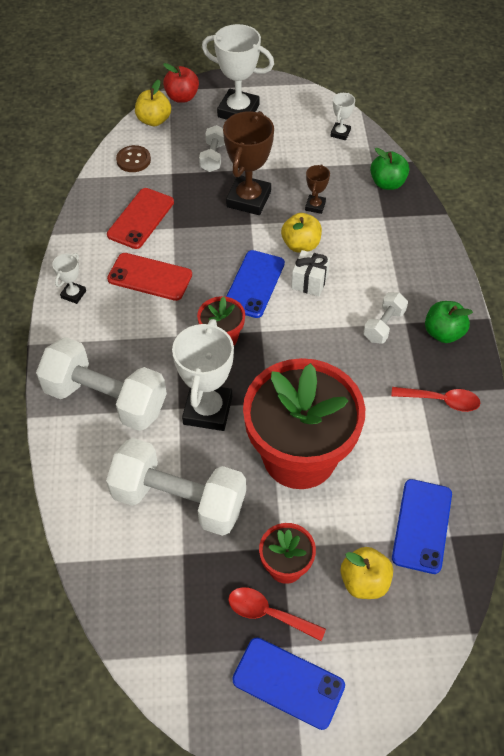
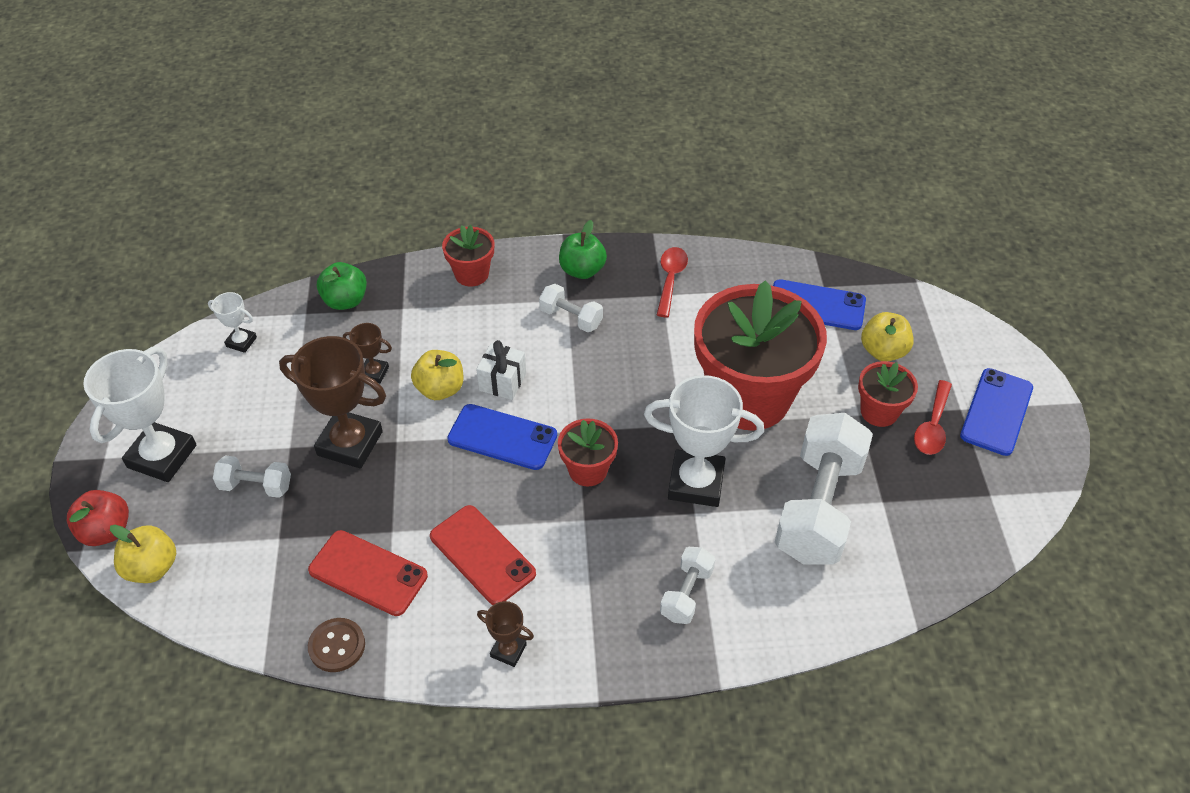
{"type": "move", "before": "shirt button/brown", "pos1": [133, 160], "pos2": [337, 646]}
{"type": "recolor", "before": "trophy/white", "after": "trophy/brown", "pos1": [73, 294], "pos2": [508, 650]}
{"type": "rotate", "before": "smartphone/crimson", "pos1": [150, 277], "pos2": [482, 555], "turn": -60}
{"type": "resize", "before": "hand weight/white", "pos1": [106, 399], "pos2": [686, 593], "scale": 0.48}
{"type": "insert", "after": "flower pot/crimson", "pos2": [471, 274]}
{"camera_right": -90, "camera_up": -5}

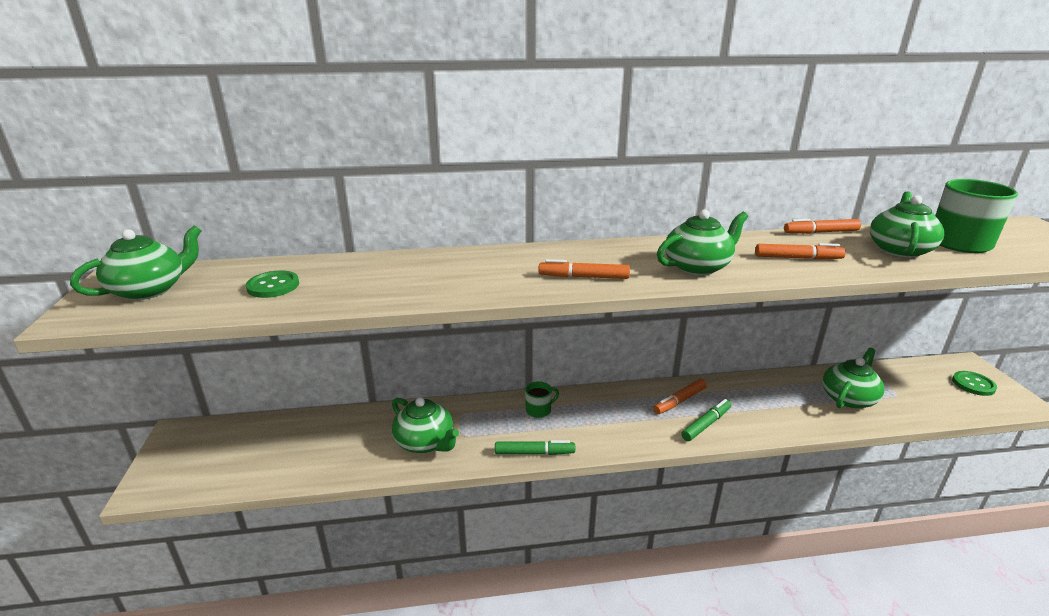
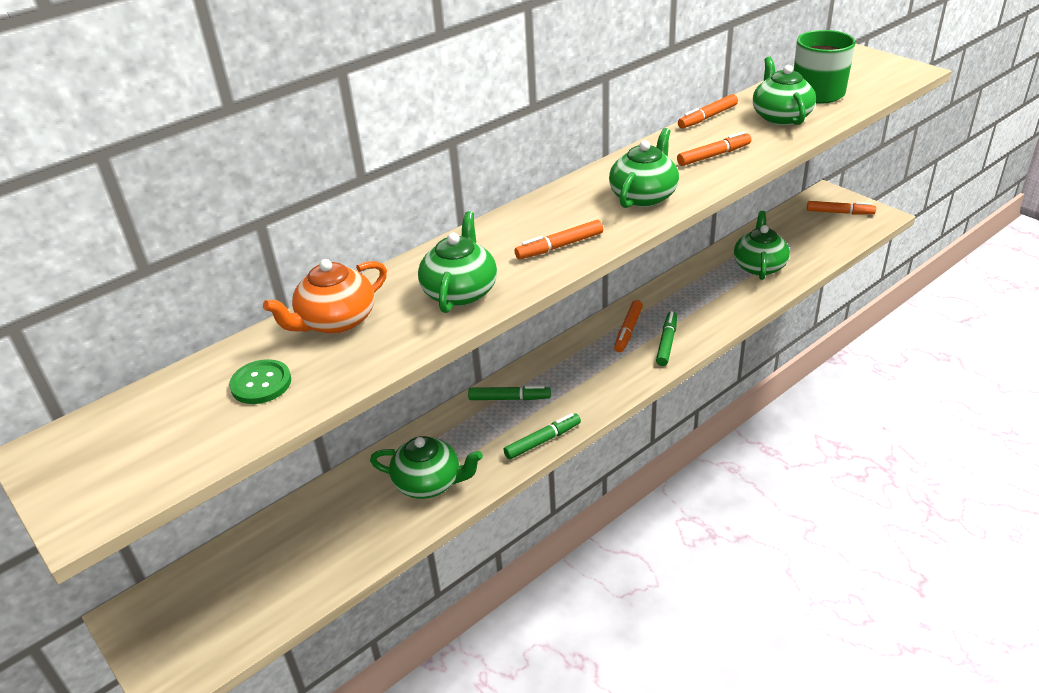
{"type": "move", "before": "tea pot/green", "pos1": [150, 289], "pos2": [460, 291]}
{"type": "replace", "before": "shirt button/green", "after": "marker/bright orange", "pos1": [973, 384], "pos2": [840, 212]}
{"type": "replace", "before": "coffee mug/green", "after": "marker/green", "pos1": [539, 410], "pos2": [509, 398]}
{"type": "insert", "after": "tea pot/bright orange", "pos2": [335, 321]}
{"camera_right": -30, "camera_up": 10}

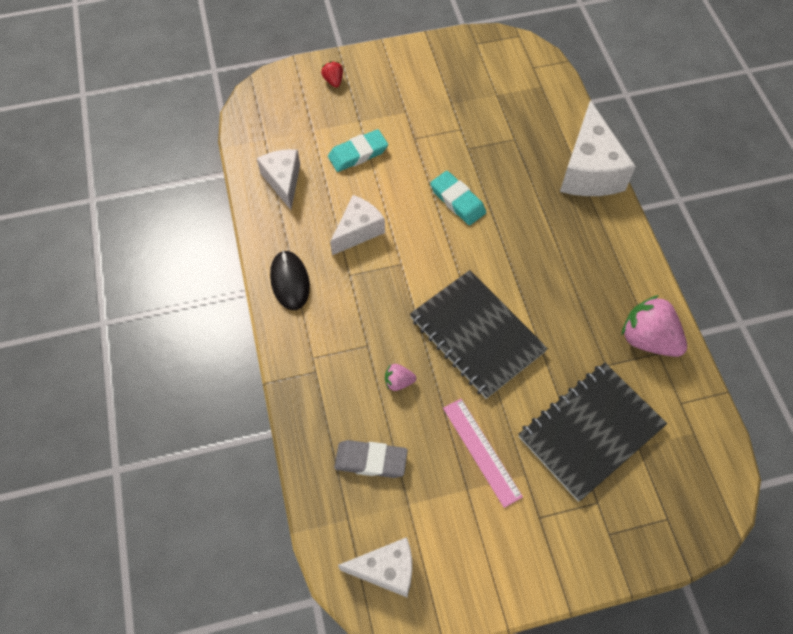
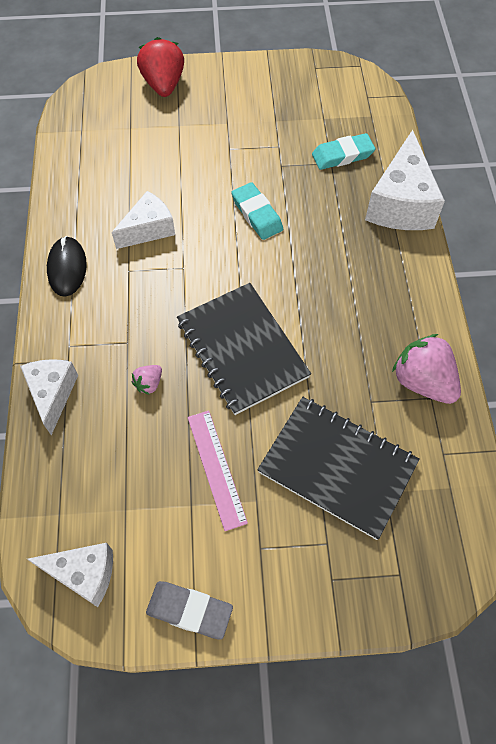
{"type": "resize", "before": "toy strawberry/crimson", "pos1": [333, 81], "pos2": [163, 85], "scale": 2.09}
{"type": "move", "before": "pencil eraser/turquoise", "pos1": [358, 154], "pos2": [342, 155]}
{"type": "move", "before": "cheese/white", "pos1": [283, 181], "pos2": [52, 394]}
{"type": "rotate", "before": "notepad/jet-black", "pos1": [590, 431], "pos2": [337, 467], "turn": 60}
{"type": "rotate", "before": "toy strawberry/pink", "pos1": [398, 382], "pos2": [149, 383], "turn": -60}
{"type": "move", "before": "pencil eraser/grey", "pos1": [371, 461], "pos2": [189, 610]}
{"camera_right": 10, "camera_up": 0}

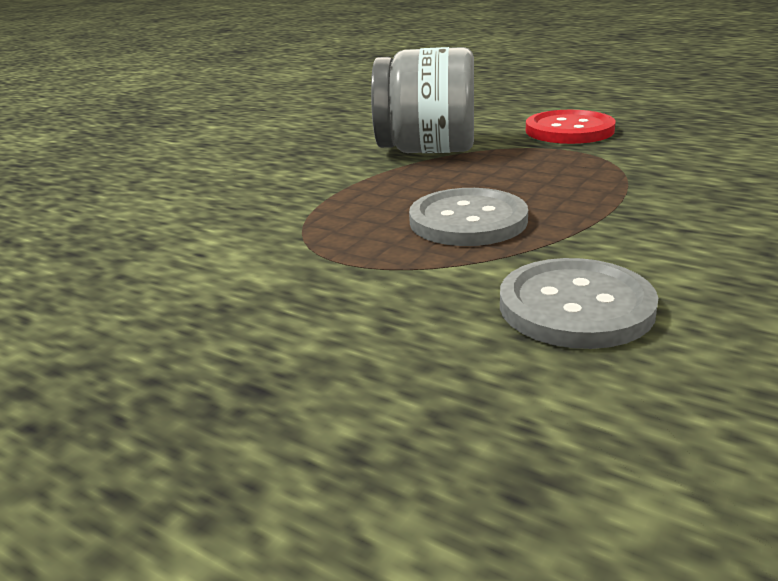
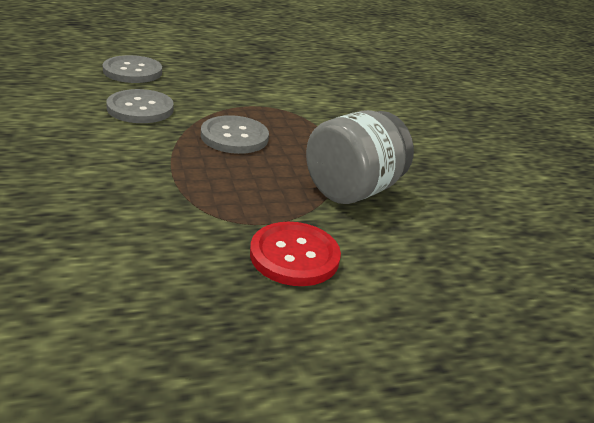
{"type": "insert", "after": "shirt button/grey", "pos2": [132, 71]}
{"camera_right": 125, "camera_up": 5}

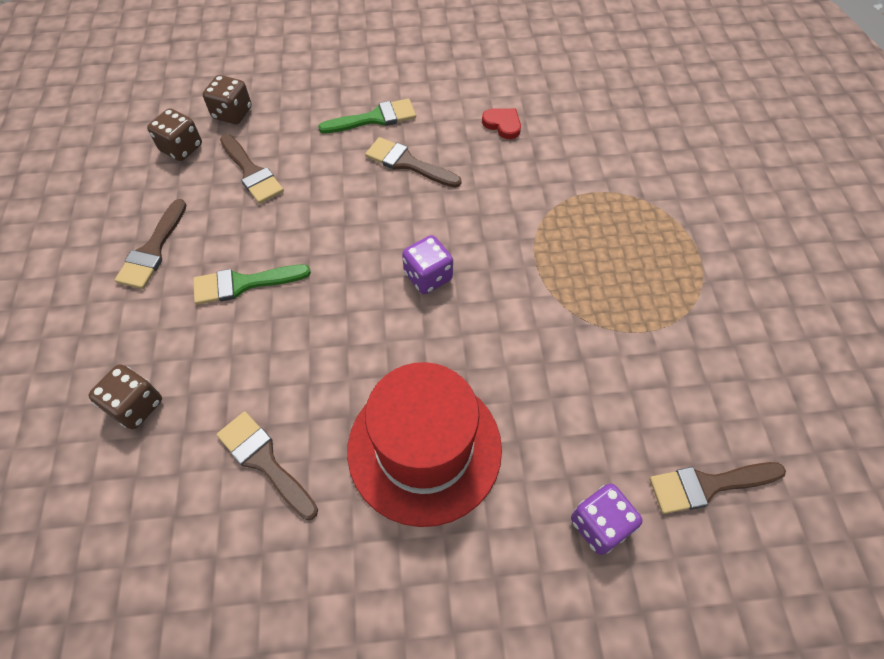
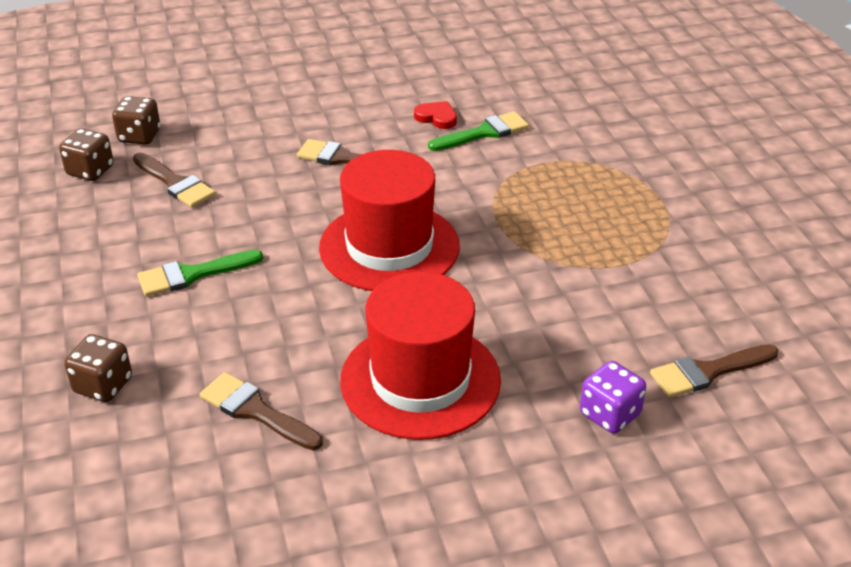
{"type": "move", "before": "brush/green", "pos1": [374, 118], "pos2": [484, 133]}
{"type": "delete", "before": "brush/brown", "pos1": [153, 250]}
{"type": "replace", "before": "dice/purple", "after": "hat/crimson", "pos1": [428, 276], "pos2": [389, 247]}
{"camera_right": -10, "camera_up": -20}

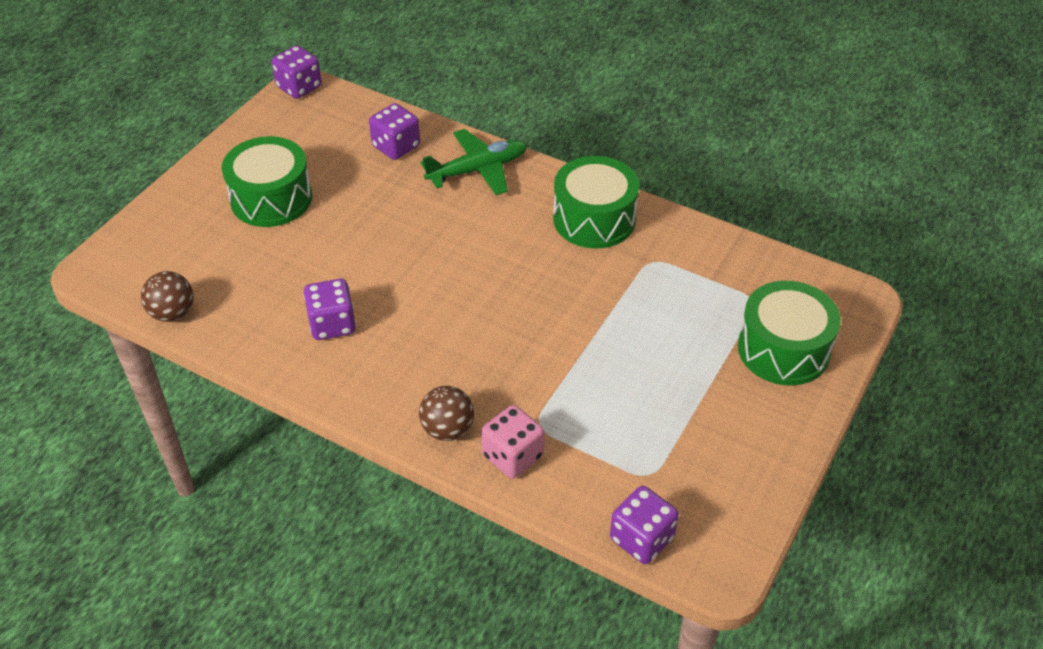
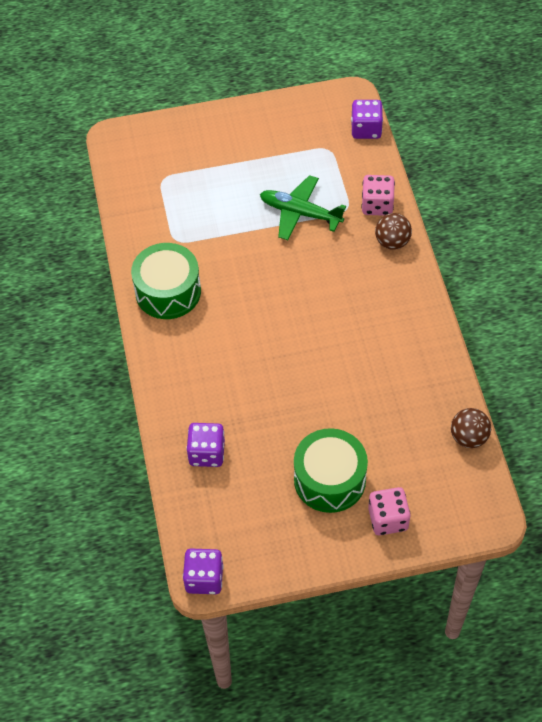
{"type": "move", "before": "plane/green", "pos1": [478, 170], "pos2": [300, 213]}
{"type": "delete", "before": "dice/purple", "pos1": [332, 324]}
{"type": "delete", "before": "toy drum/green", "pos1": [783, 349]}
{"type": "insert", "after": "dice/pink", "pos2": [388, 519]}
{"camera_right": -130, "camera_up": 10}

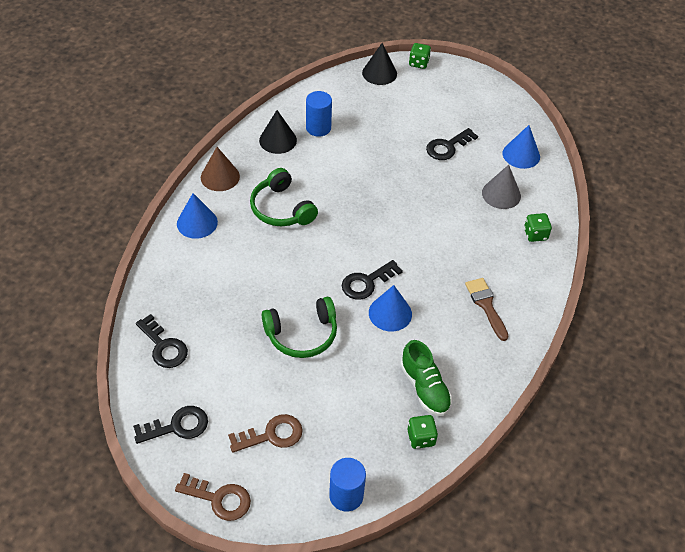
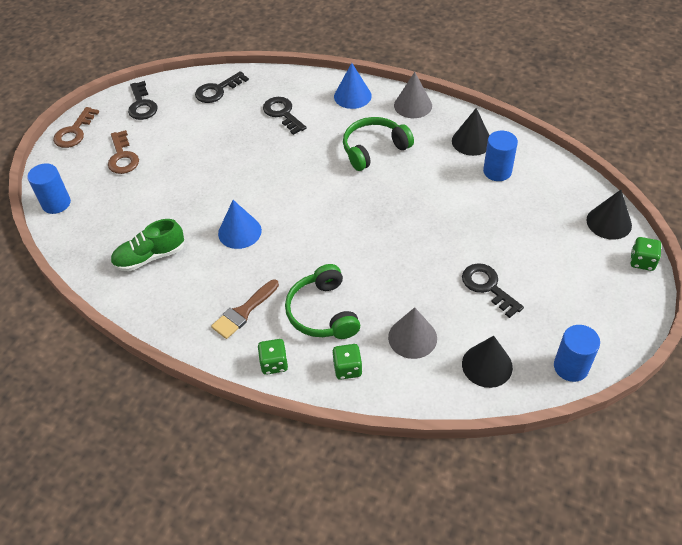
{"type": "recolor", "before": "solid cone/blue", "after": "solid cone/jet-black", "pos1": [521, 155], "pos2": [487, 365]}
{"type": "recolor", "before": "solid cone/brown", "after": "solid cone/grey", "pos1": [220, 177], "pos2": [413, 105]}
{"type": "move", "before": "door key/jet-black", "pos1": [367, 282], "pos2": [282, 113]}
{"type": "rotate", "before": "brush/brown", "pos1": [486, 305], "pos2": [243, 312], "turn": 150}
{"type": "move", "before": "headset/green", "pos1": [302, 334], "pos2": [323, 312]}
{"type": "move", "before": "dice/green", "pos1": [421, 438], "pos2": [274, 363]}
{"type": "insert", "after": "solid cylinder/blue", "pos2": [571, 367]}
{"camera_right": 95, "camera_up": 0}

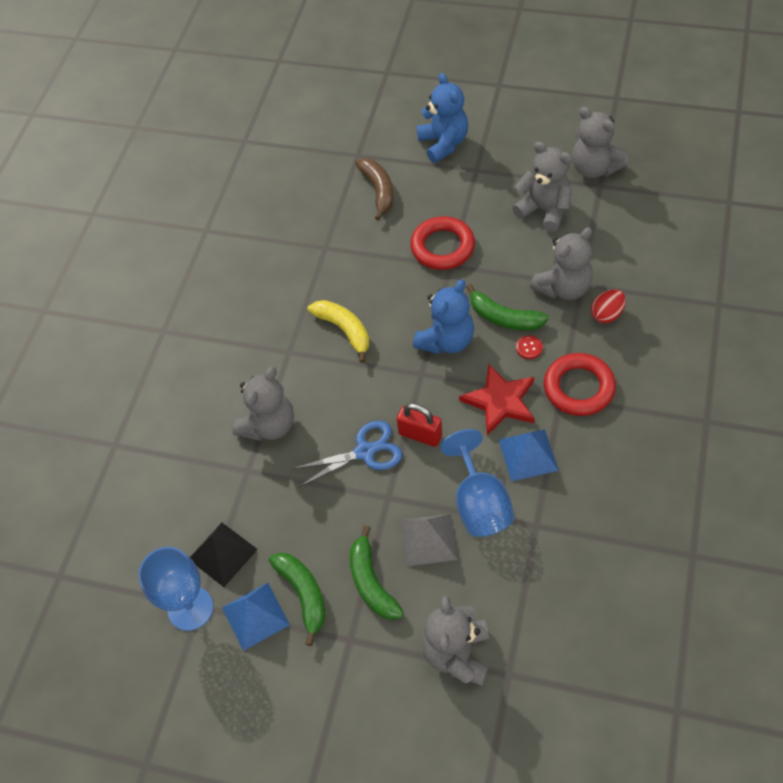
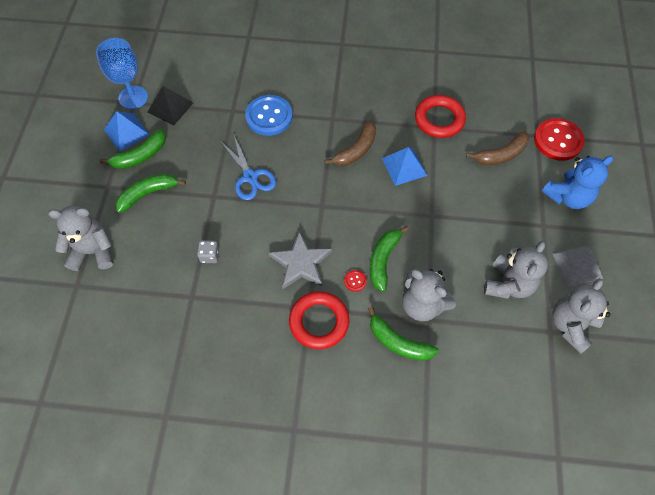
{"type": "move", "before": "torus/crimson", "pos1": [442, 247], "pos2": [439, 119]}
{"type": "delete", "before": "teddy/blue", "pos1": [446, 340]}
{"type": "replace", "before": "toy egg/crimson", "after": "banana/green", "pos1": [607, 314], "pos2": [398, 342]}
{"type": "recolor", "before": "banana/yellow", "after": "banana/brown", "pos1": [344, 330], "pos2": [356, 150]}
{"type": "recolor", "before": "star shape/crimson", "after": "star shape/grey", "pos1": [500, 401], "pos2": [301, 263]}
{"type": "replace", "before": "teddy/grey", "after": "shirt button/blue", "pos1": [269, 425], "pos2": [269, 116]}
{"type": "delete", "before": "padlock/crimson", "pos1": [420, 435]}
{"type": "replace", "before": "wine glass/blue", "after": "dice/grey", "pos1": [479, 503], "pos2": [210, 256]}
{"type": "move", "before": "pyramid/blue", "pos1": [528, 454], "pos2": [404, 167]}
{"type": "move", "before": "pyramid/grey", "pos1": [429, 539], "pos2": [577, 266]}
{"type": "insert", "after": "shirt button/crimson", "pos2": [558, 140]}
{"camera_right": 75, "camera_up": 5}

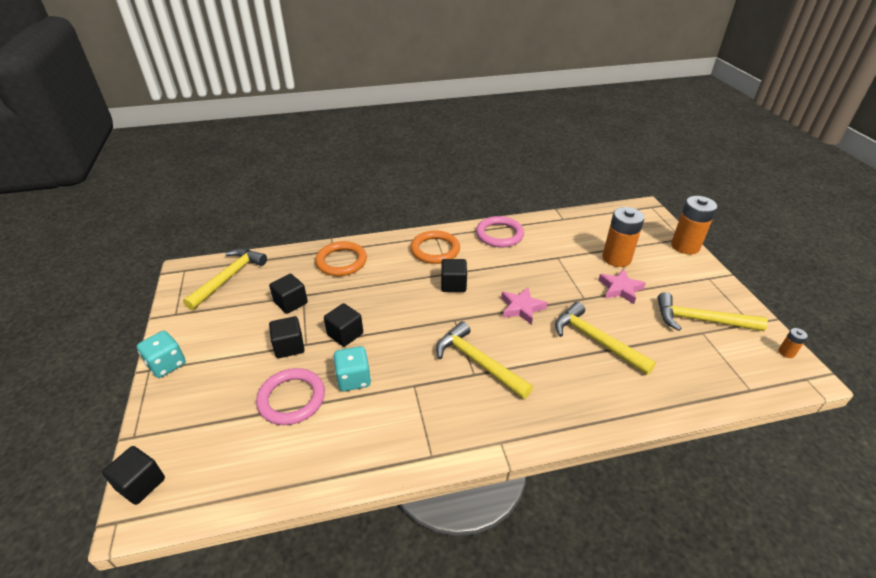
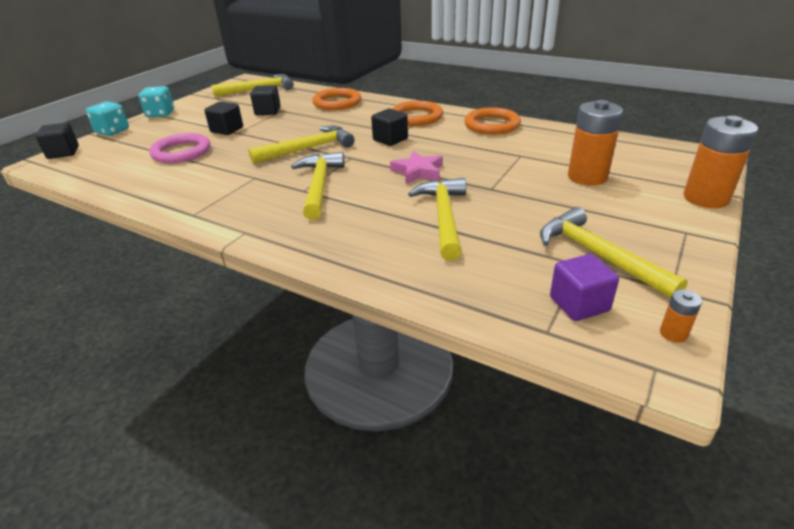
{"type": "recolor", "before": "torus/pink", "after": "torus/bright orange", "pos1": [499, 234], "pos2": [492, 125]}
{"type": "delete", "before": "star shape/pink", "pos1": [620, 289]}
{"type": "delete", "before": "cube/jet-black", "pos1": [345, 334]}
{"type": "move", "before": "dice/turquoise", "pos1": [354, 379], "pos2": [112, 131]}
{"type": "insert", "after": "carpenter's hammer/yellow", "pos2": [308, 149]}
{"type": "insert", "after": "cube/purple", "pos2": [579, 304]}
{"camera_right": 45, "camera_up": -5}

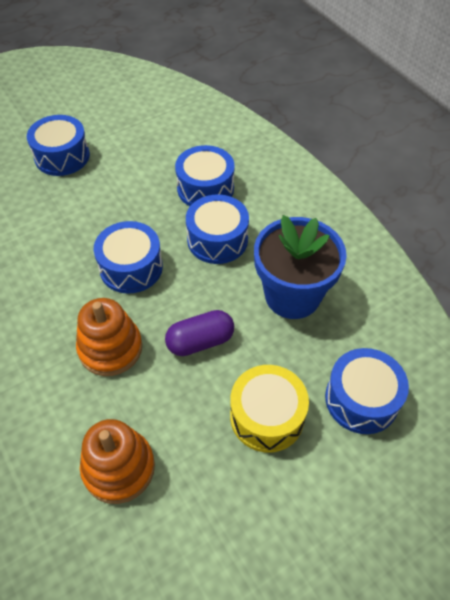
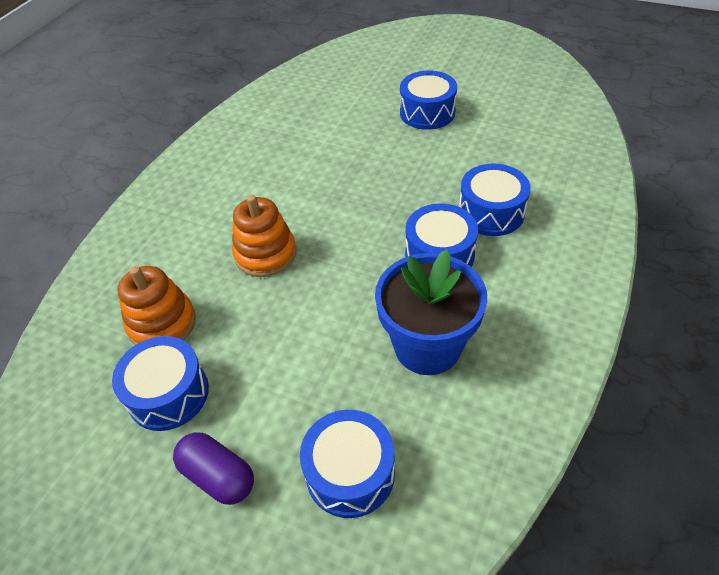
{"type": "move", "before": "toy drum/blue", "pos1": [131, 267], "pos2": [168, 394]}
{"type": "move", "before": "pill/purple", "pos1": [200, 341], "pos2": [218, 476]}
{"type": "delete", "before": "toy drum/yellow", "pos1": [267, 416]}
{"camera_right": 60, "camera_up": -5}

